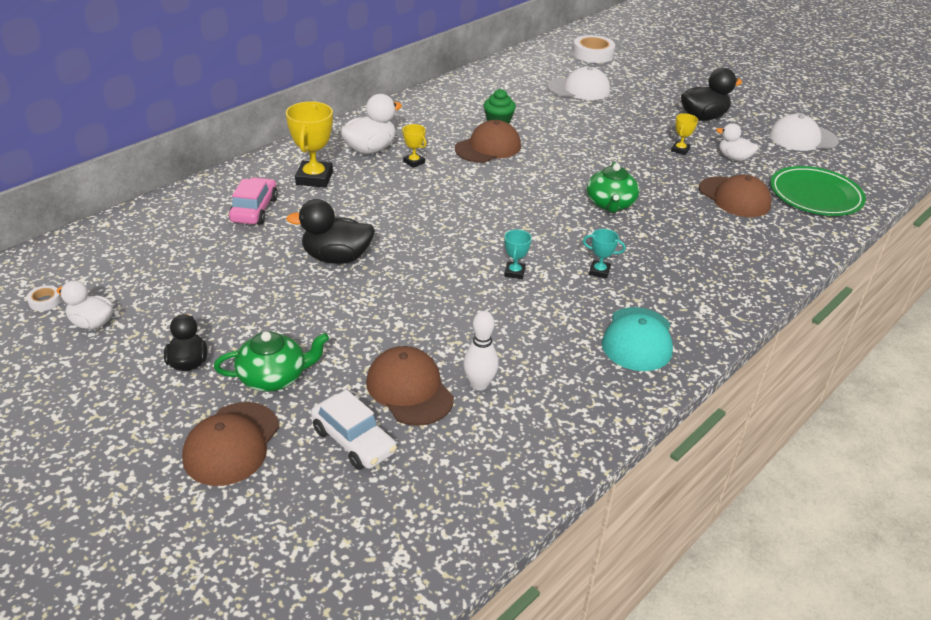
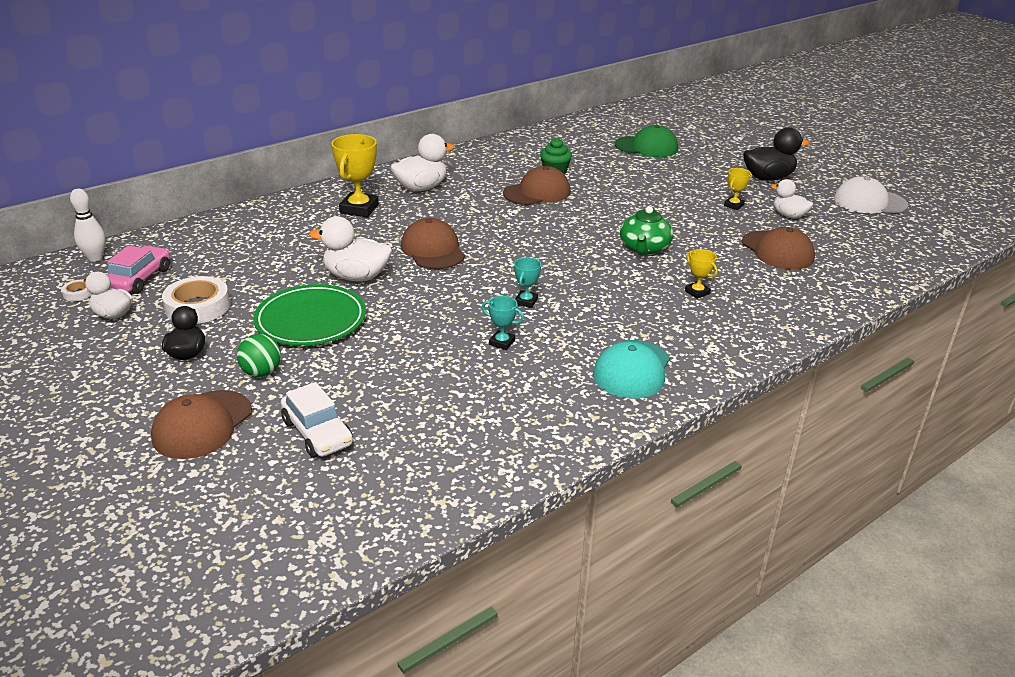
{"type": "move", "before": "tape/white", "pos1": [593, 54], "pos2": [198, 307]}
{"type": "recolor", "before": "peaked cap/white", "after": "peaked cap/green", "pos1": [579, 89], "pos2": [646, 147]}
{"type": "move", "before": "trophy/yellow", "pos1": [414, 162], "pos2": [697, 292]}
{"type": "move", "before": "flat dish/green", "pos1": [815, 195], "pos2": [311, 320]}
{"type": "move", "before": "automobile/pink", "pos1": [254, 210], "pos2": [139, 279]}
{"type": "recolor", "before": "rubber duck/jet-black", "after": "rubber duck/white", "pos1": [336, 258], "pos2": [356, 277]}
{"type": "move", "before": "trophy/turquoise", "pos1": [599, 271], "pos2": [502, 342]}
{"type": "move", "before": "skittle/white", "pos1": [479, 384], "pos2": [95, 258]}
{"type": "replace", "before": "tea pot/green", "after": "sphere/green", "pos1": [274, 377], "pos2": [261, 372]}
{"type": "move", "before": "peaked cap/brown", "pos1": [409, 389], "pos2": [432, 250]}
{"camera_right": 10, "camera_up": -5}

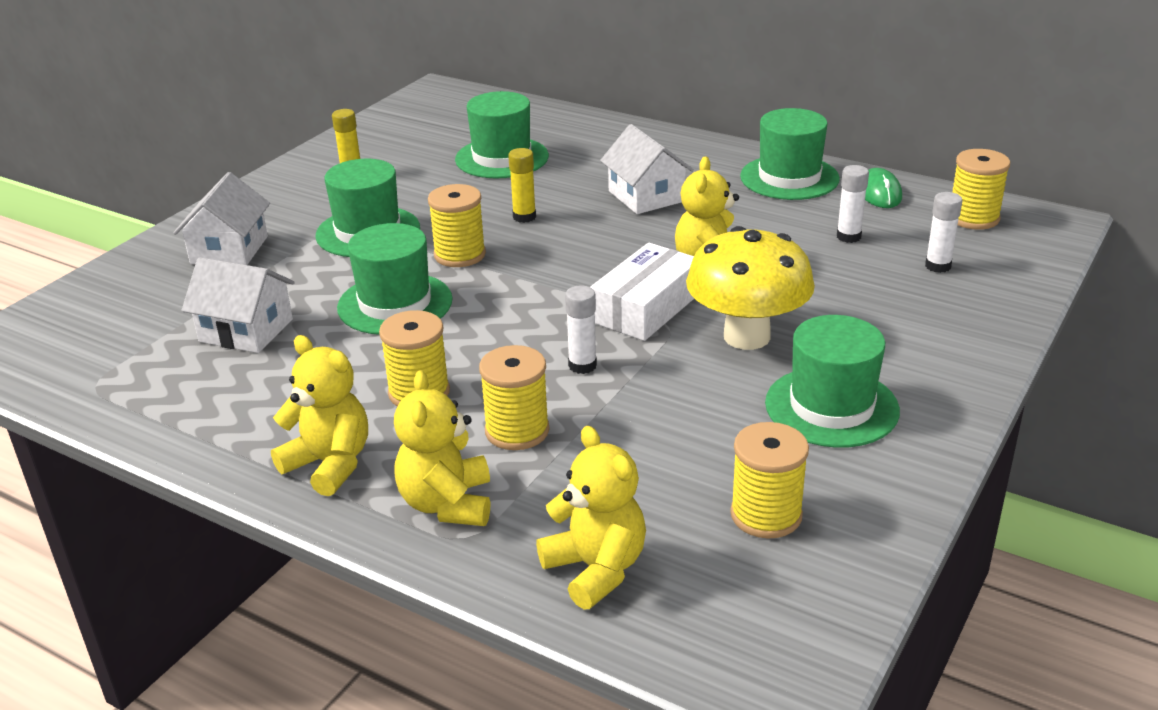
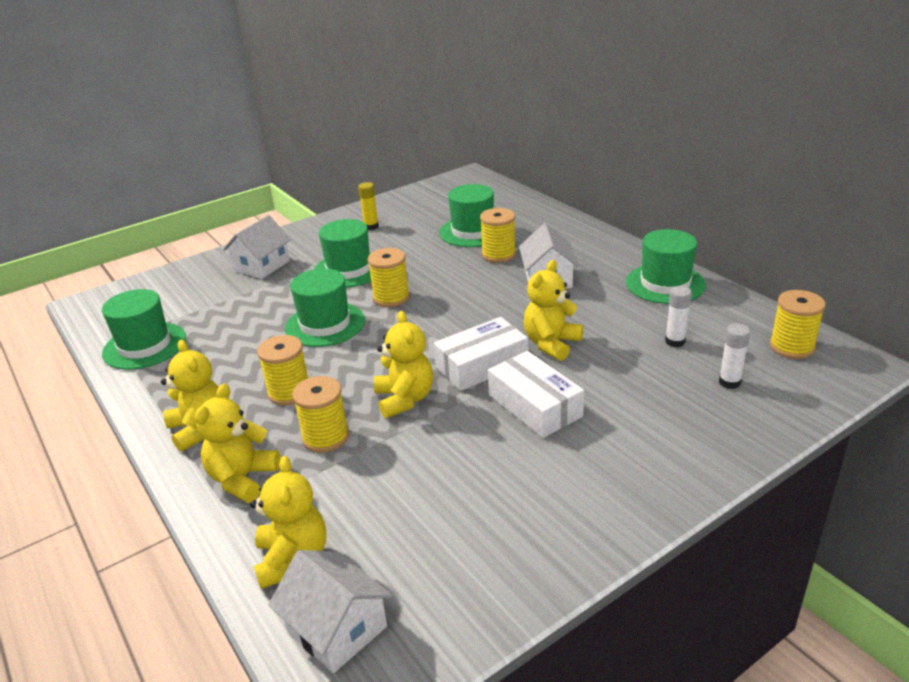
{"type": "delete", "before": "glue/yellow", "pos1": [524, 217]}
{"type": "delete", "before": "computer mouse/green", "pos1": [879, 193]}
{"type": "replace", "before": "mushroom/yellow", "after": "parcel/white", "pos1": [746, 336], "pos2": [535, 405]}
{"type": "move", "before": "cottage/white", "pos1": [246, 330], "pos2": [336, 628]}
{"type": "replace", "before": "glue/white", "after": "teddy/yellow", "pos1": [582, 365], "pos2": [404, 399]}
{"type": "move", "before": "hat/green", "pos1": [831, 407], "pos2": [144, 346]}
{"type": "move", "before": "bobbin/yellow", "pos1": [766, 515], "pos2": [498, 255]}
{"camera_right": 25, "camera_up": 0}

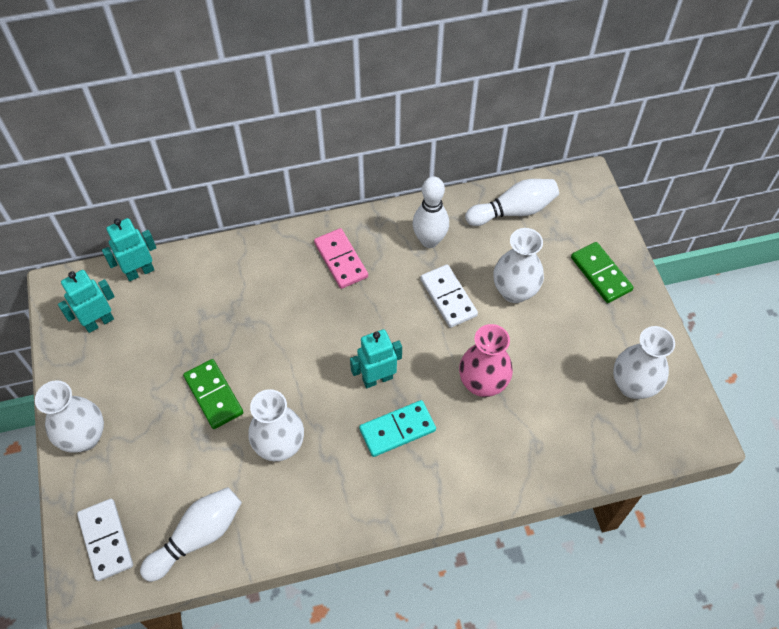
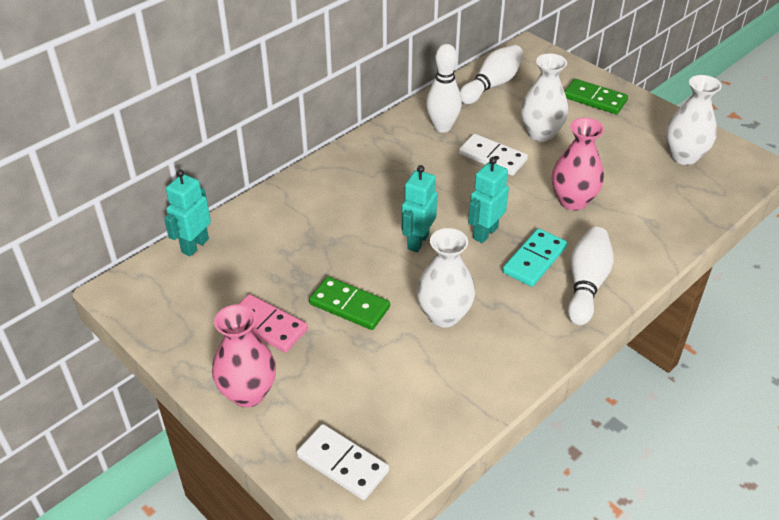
{"type": "move", "before": "domino piece/pink", "pos1": [341, 260], "pos2": [267, 325]}
{"type": "move", "before": "robot figure/turquoise", "pos1": [99, 322], "pos2": [418, 241]}
{"type": "recolor", "before": "tall vase/white", "after": "tall vase/pink", "pos1": [84, 437], "pos2": [248, 393]}
{"type": "move", "before": "skittle/white", "pos1": [197, 537], "pos2": [586, 285]}
{"camera_right": -30, "camera_up": -15}

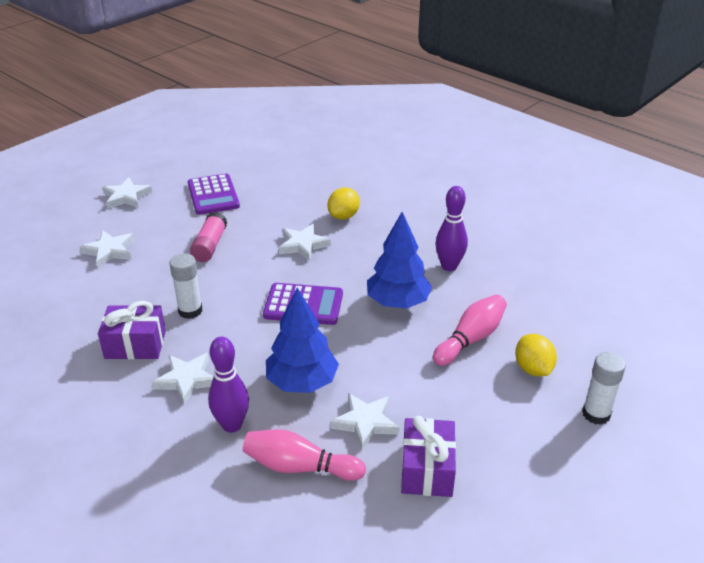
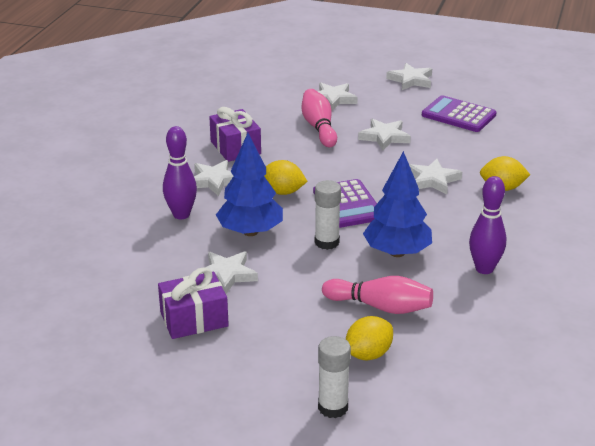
{"type": "rotate", "before": "adding machine/purple", "pos1": [213, 195], "pos2": [458, 115], "turn": 75}
{"type": "replace", "before": "glue/pink", "after": "star shape/white", "pos1": [210, 245], "pos2": [384, 137]}
{"type": "move", "before": "glue/white", "pos1": [190, 311], "pos2": [327, 242]}
{"type": "move", "before": "skittle/pink", "pos1": [299, 467], "pos2": [319, 127]}
{"type": "insert", "after": "toy lemon/yellow", "pos2": [282, 192]}
{"camera_right": 65, "camera_up": -5}

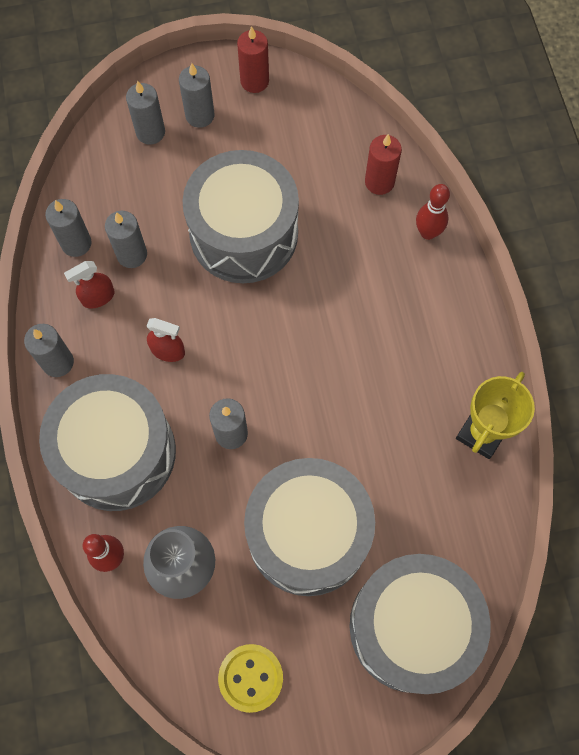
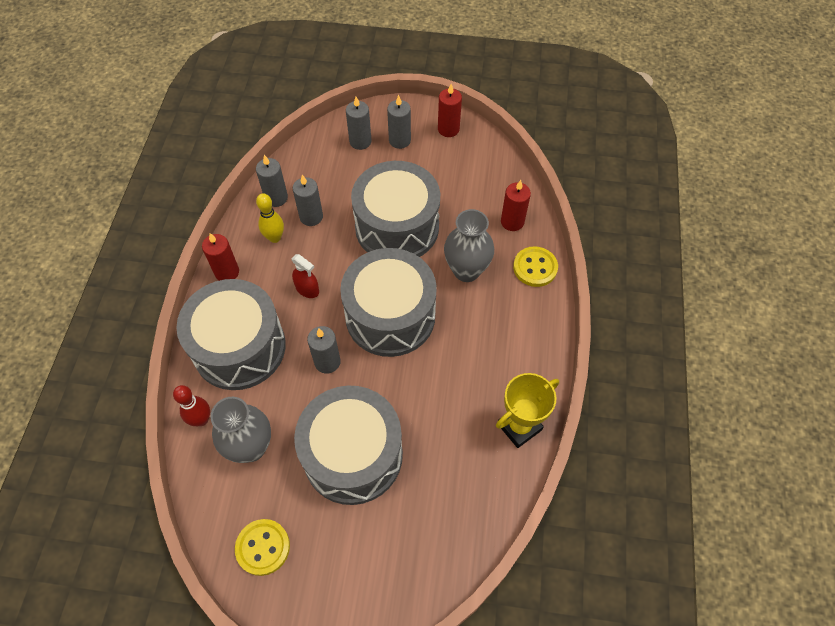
{"type": "replace", "before": "skittle/crimson", "after": "shirt button/yellow", "pos1": [428, 232], "pos2": [535, 268]}
{"type": "replace", "before": "spray bottle/crimson", "after": "skittle/yellow", "pos1": [98, 297], "pos2": [275, 237]}
{"type": "recolor", "before": "candle/grey", "after": "candle/crimson", "pos1": [58, 362], "pos2": [227, 272]}
{"type": "move", "before": "toy drum/grey", "pos1": [411, 627], "pos2": [390, 316]}
{"type": "insert", "after": "tall vase/grey", "pos2": [466, 270]}
{"camera_right": 20, "camera_up": -10}

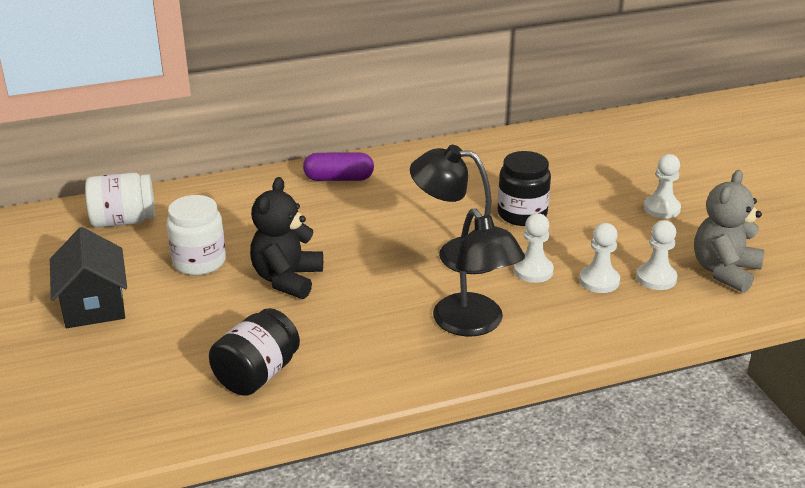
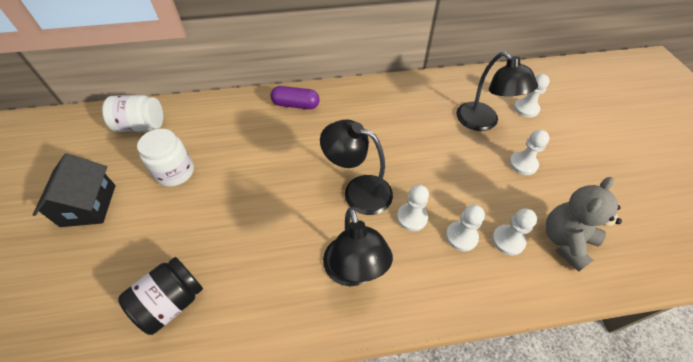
{"type": "delete", "before": "jar/jet-black", "pos1": [522, 214]}
{"type": "delete", "before": "teddy/jet-black", "pos1": [287, 279]}
{"type": "insert", "after": "reading lamp/jet-black", "pos2": [483, 122]}
{"type": "insert", "after": "game pawn/white", "pos2": [526, 109]}
{"camera_right": 10, "camera_up": 20}

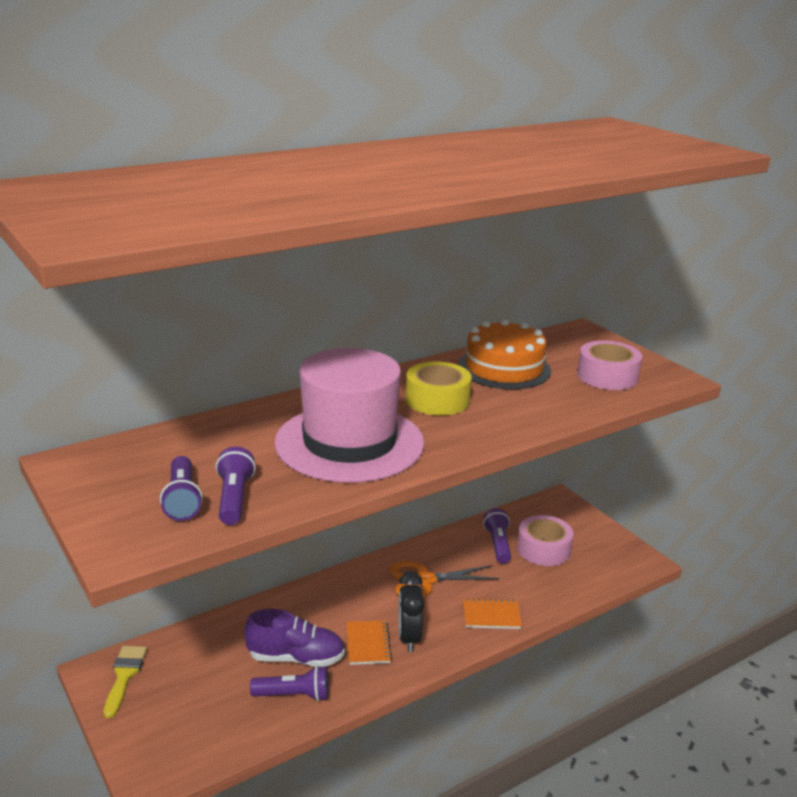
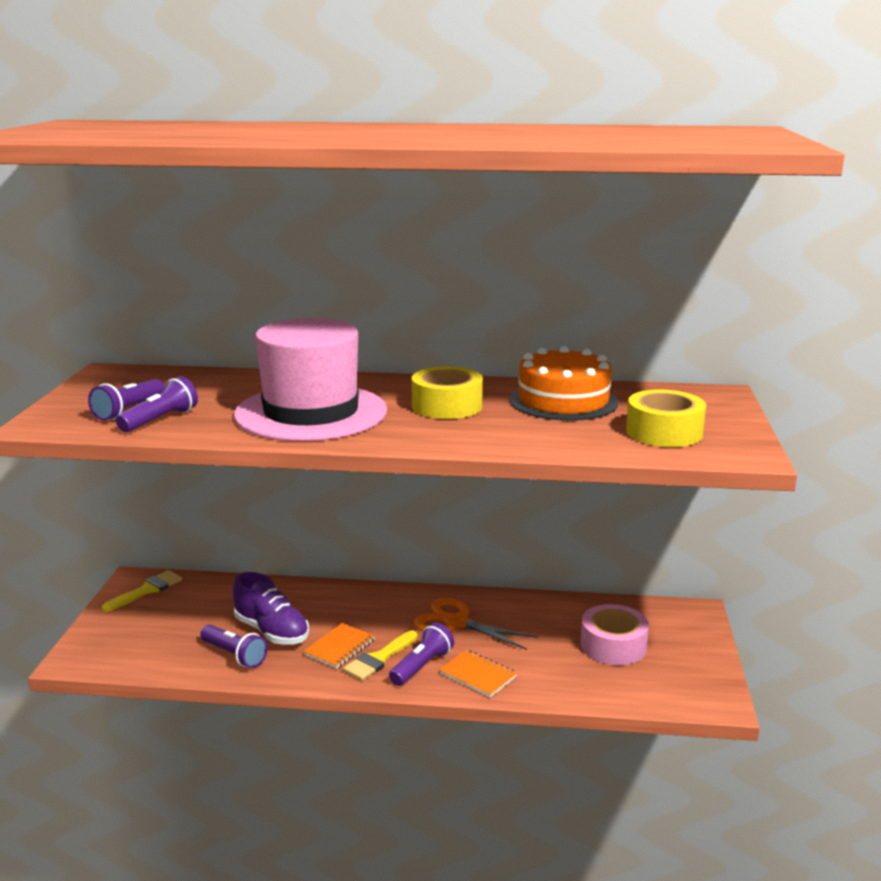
{"type": "recolor", "before": "tape/pink", "after": "tape/yellow", "pos1": [607, 376], "pos2": [664, 432]}
{"type": "move", "before": "pocket torch/purple", "pos1": [498, 544], "pos2": [422, 666]}
{"type": "replace", "before": "bedside clock/jet-black", "after": "brush/yellow", "pos1": [409, 638], "pos2": [379, 658]}
{"camera_right": 40, "camera_up": -5}

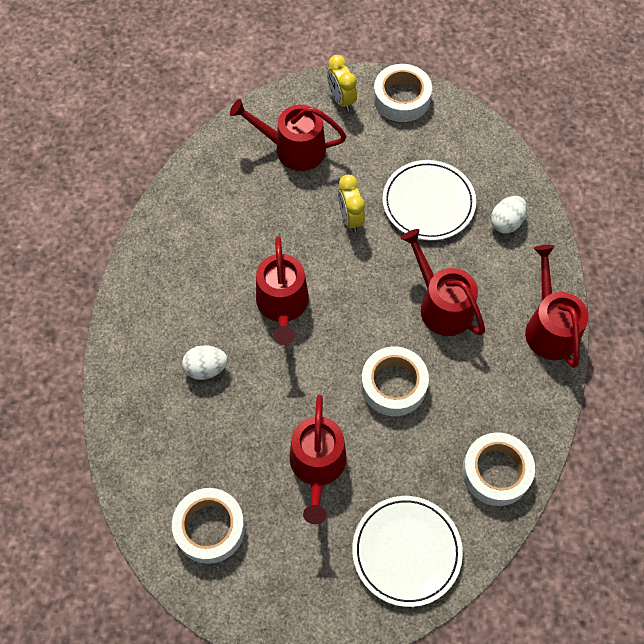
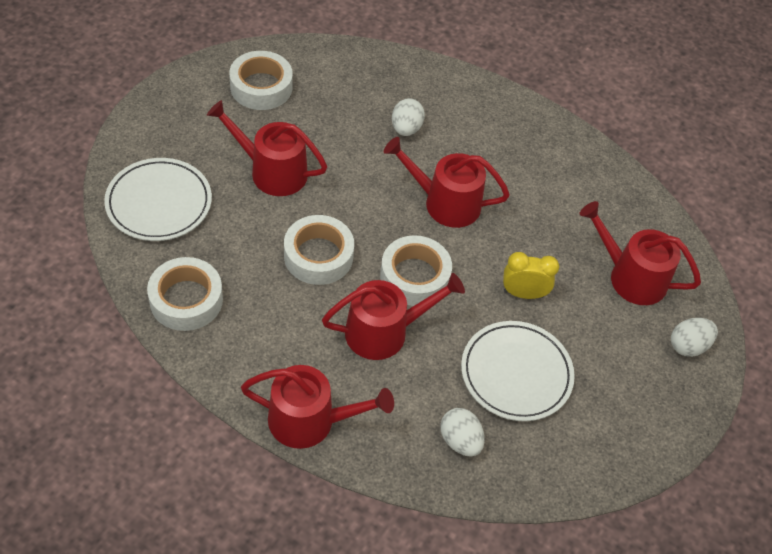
{"type": "replace", "before": "bedside clock/yellow", "after": "toy egg/white", "pos1": [341, 100], "pos2": [688, 346]}
{"type": "move", "before": "tape/white", "pos1": [401, 98], "pos2": [414, 277]}
{"type": "rotate", "before": "watering can/crimson", "pos1": [293, 149], "pos2": [631, 277], "turn": -90}
{"camera_right": 105, "camera_up": -10}

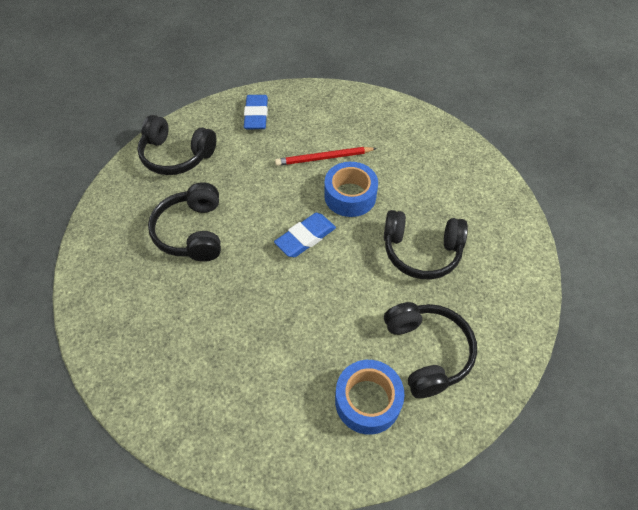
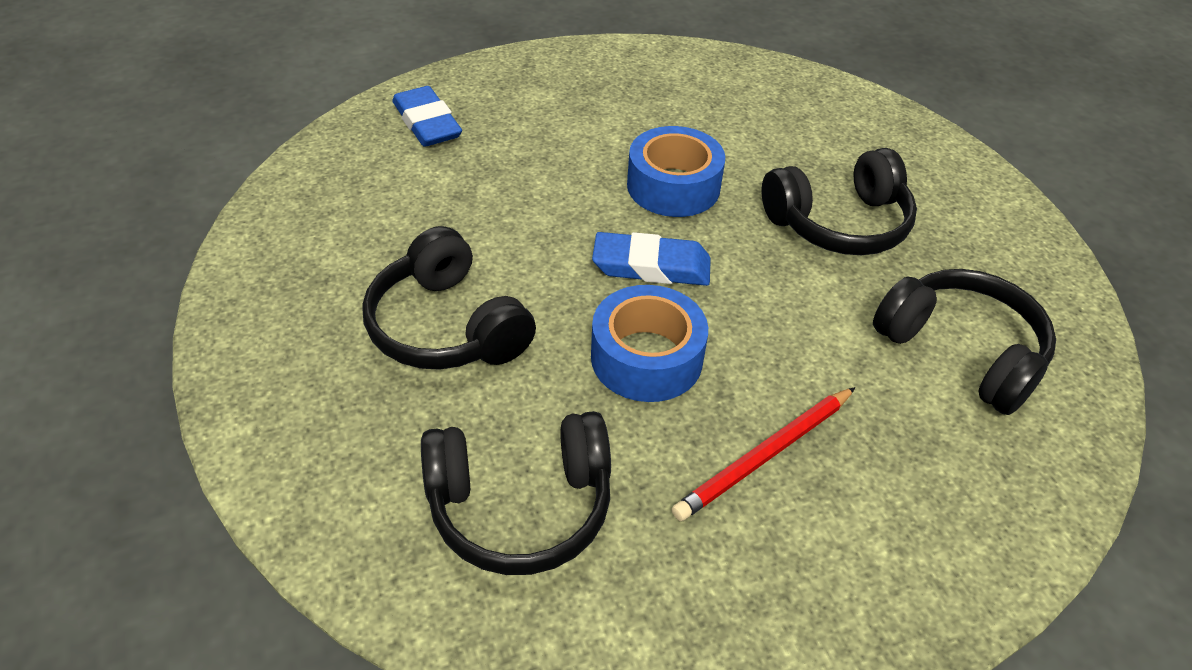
{"type": "move", "before": "headset/jet-black", "pos1": [176, 155], "pos2": [520, 506]}
{"type": "move", "before": "lead pencil/crimson", "pos1": [324, 158], "pos2": [765, 456]}
{"type": "rotate", "before": "pencil eraser/blue", "pos1": [305, 237], "pos2": [651, 266], "turn": 75}
{"type": "move", "before": "tape/blue", "pos1": [367, 401], "pos2": [646, 358]}
{"camera_right": -30, "camera_up": -10}

